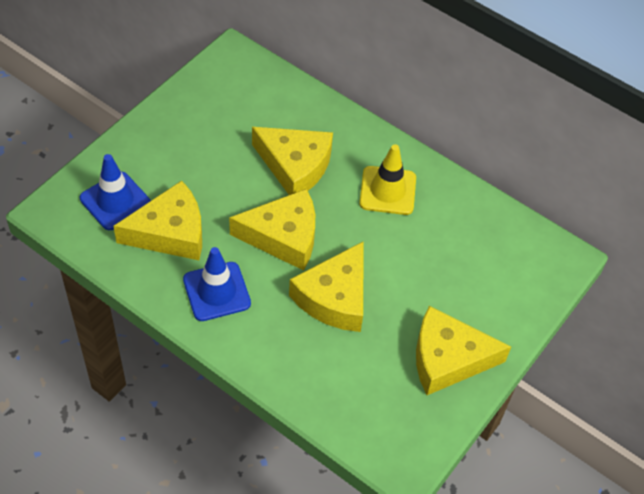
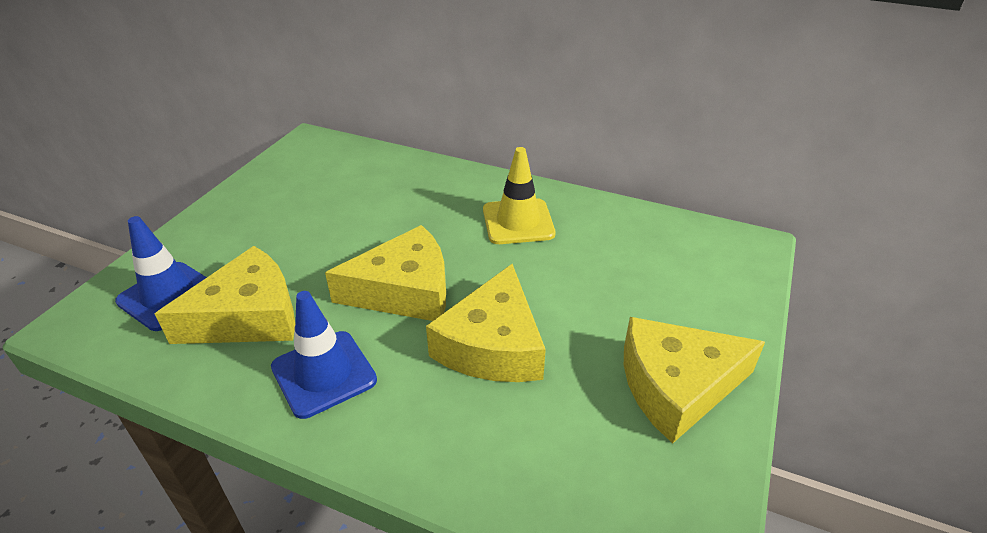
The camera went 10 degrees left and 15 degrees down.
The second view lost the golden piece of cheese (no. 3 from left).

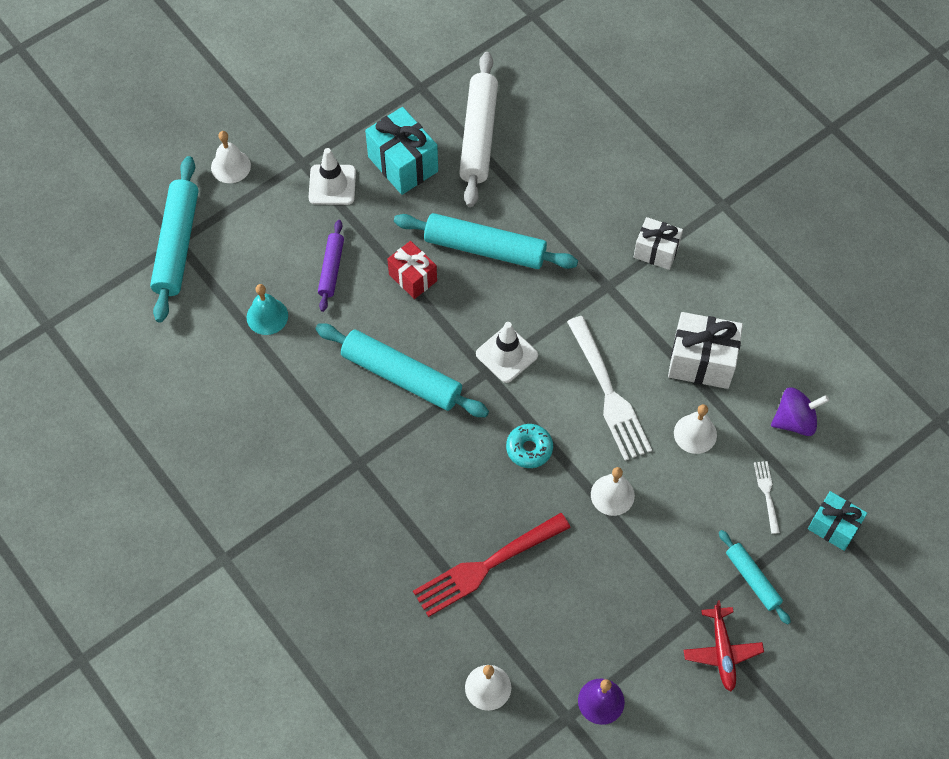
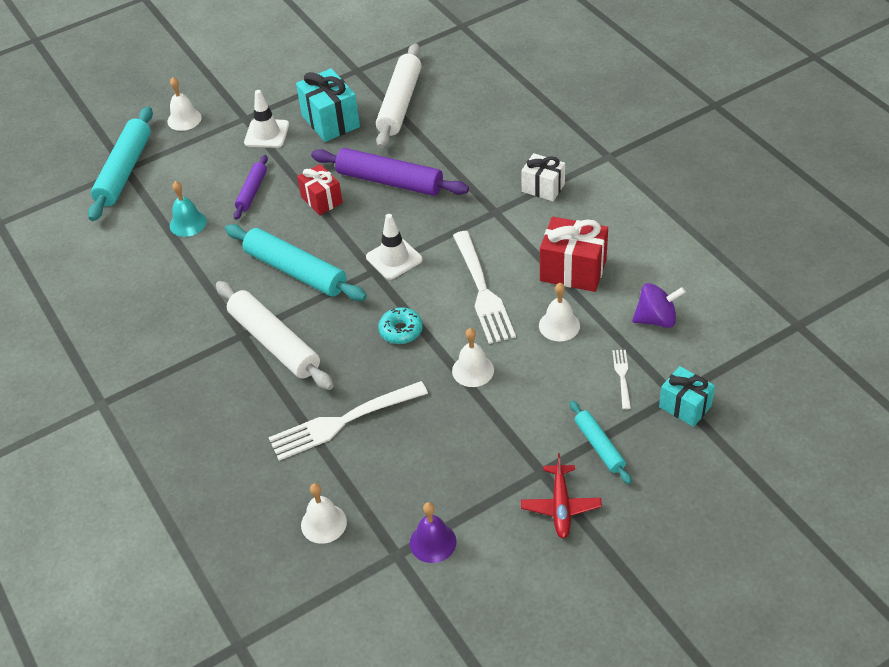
The camera went 10 degrees right and 15 degrees down.
What was the aqua rolling pin (no. 3 from left) turned into the violet rolling pin (no. 2 from left).
What was the crimson fork turned into the pure white fork (no. 1 from left).
What was the pure white wrapped gift (no. 2 from left) turned into the crimson wrapped gift (no. 2 from left).
The second view gained the pure white rolling pin (no. 1 from left).

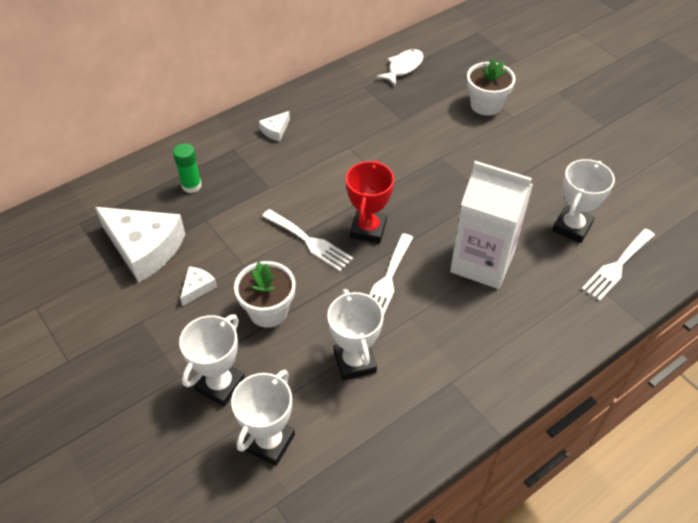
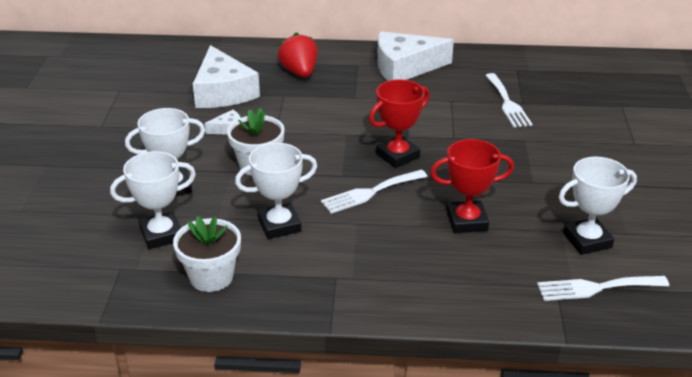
The camera went 40 degrees right and 15 degrees down.
Where the green glue stick stood, the crimson toy strawberry came to stand.
The size of the pure white piece of cheese (no. 3 from left) changed by a factor of 2.31.
The pure white fork (no. 1 from left in the first image) ended up elsewhere.
The pure white trophy (no. 3 from left) ended up facing another way, 45 degrees clockwise from before.
The second view lost the pure white fish.
Where the pure white milk carton stood, the crimson trophy (no. 2 from left) came to stand.
The pure white plant pot (no. 2 from left in the first image) ended up elsewhere.

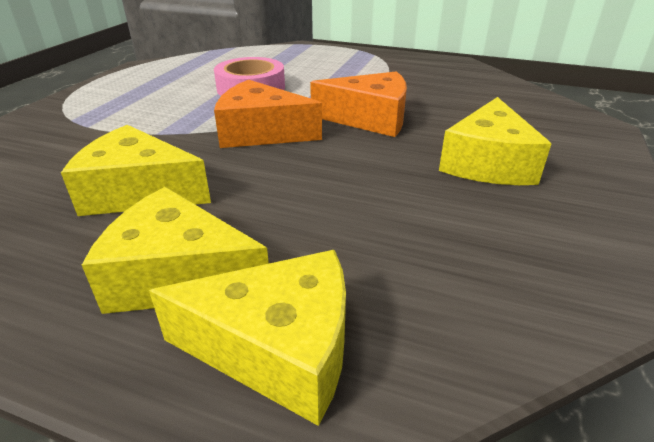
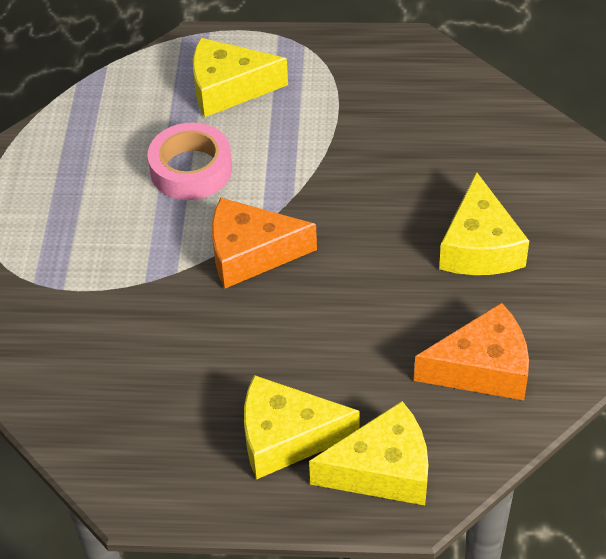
The camera went 15 degrees left and 15 degrees up.
The golden piece of cheese (no. 1 from left) ended up elsewhere.
The bright orange piece of cheese (no. 2 from left) ended up elsewhere.

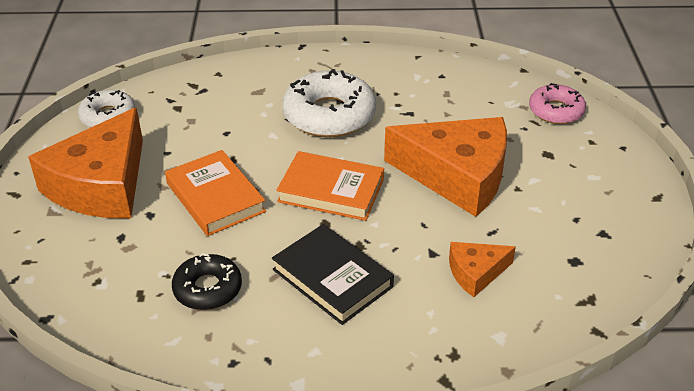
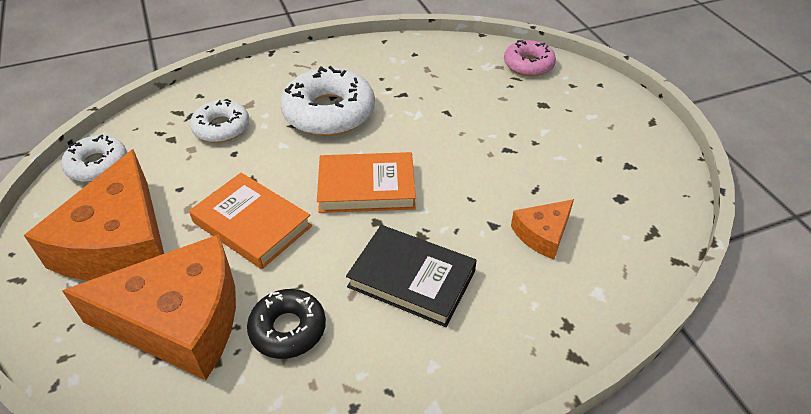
The camera went 20 degrees left and 5 degrees up.
The bright orange piece of cheese (no. 2 from left) ended up elsewhere.
The second view gained the pure white donut (no. 2 from left).

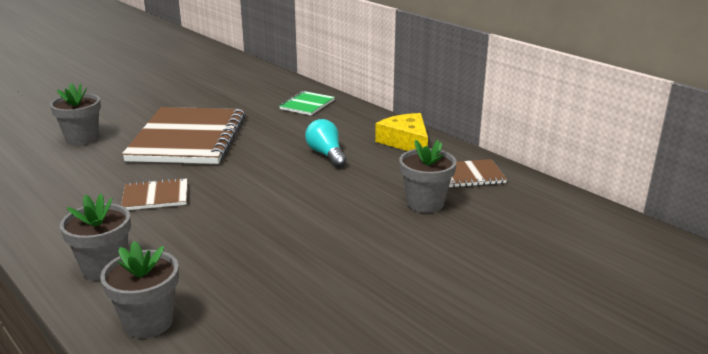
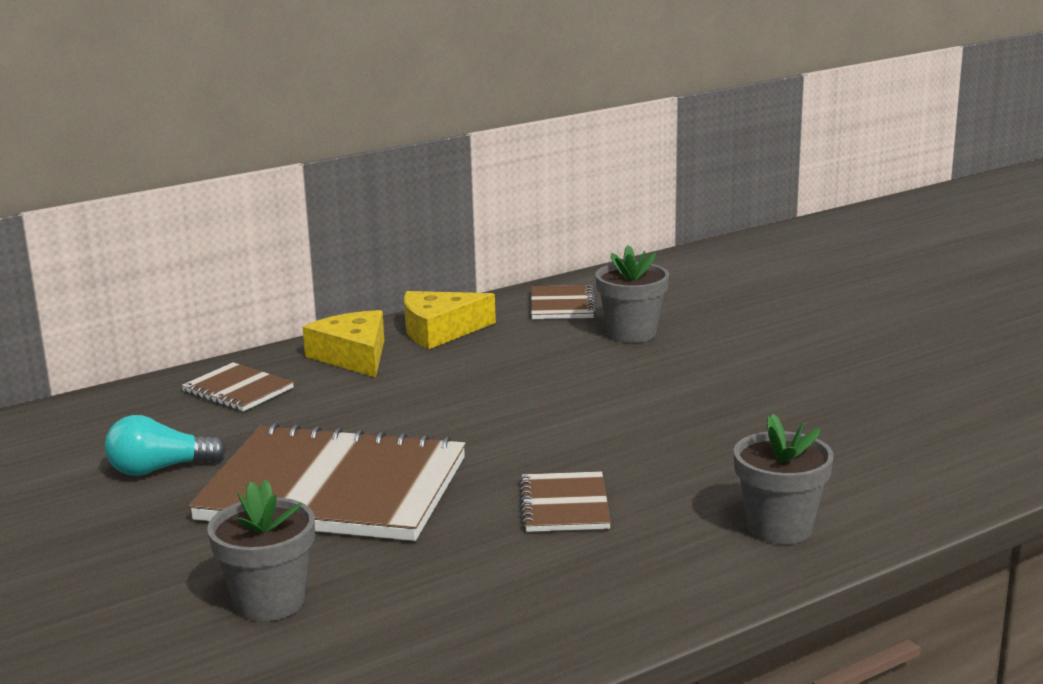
The camera went 80 degrees left and 5 degrees down.
The second view lost the gray plant pot (no. 3 from left).
What was the green notepad turned into the brown notepad (no. 1 from left).
The aqua lightbulb ended up elsewhere.
The second view gained the golden piece of cheese (no. 1 from left).

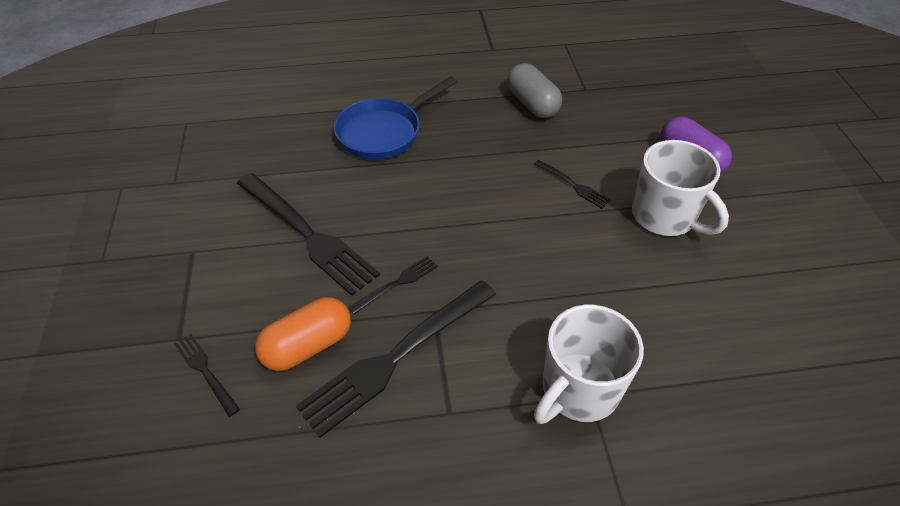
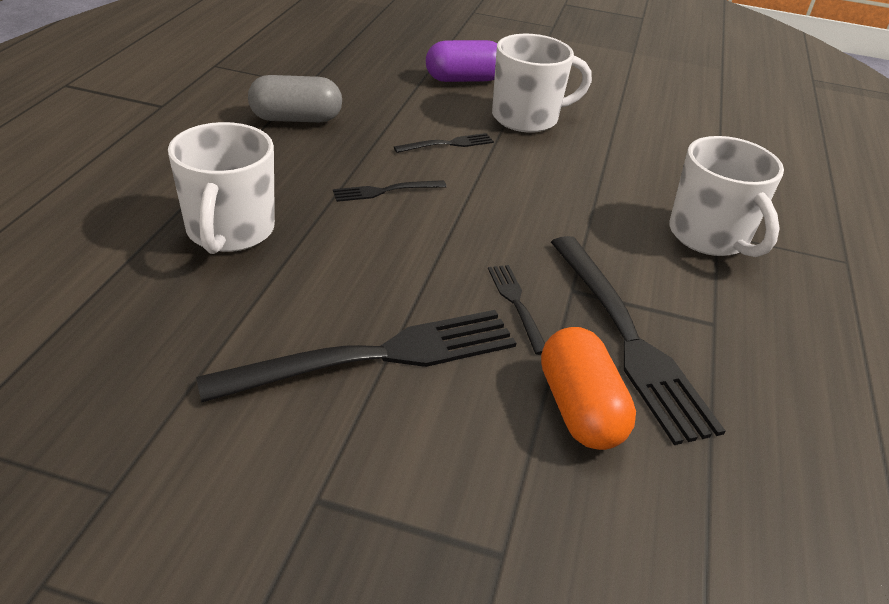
The camera went 70 degrees left and 10 degrees down.
The ebony fork (no. 1 from left in the first image) ended up elsewhere.
Where the royal blue frying pan stood, the pure white mug (no. 1 from left) came to stand.

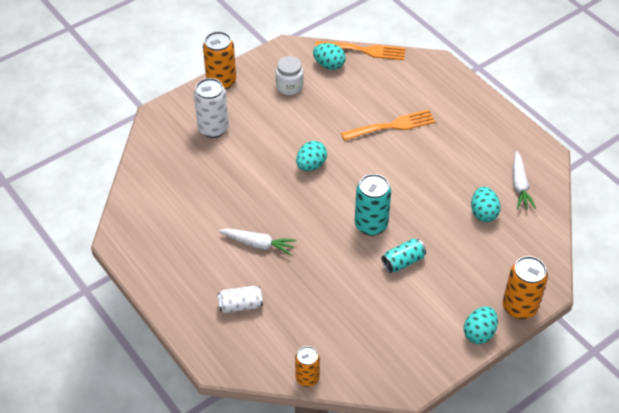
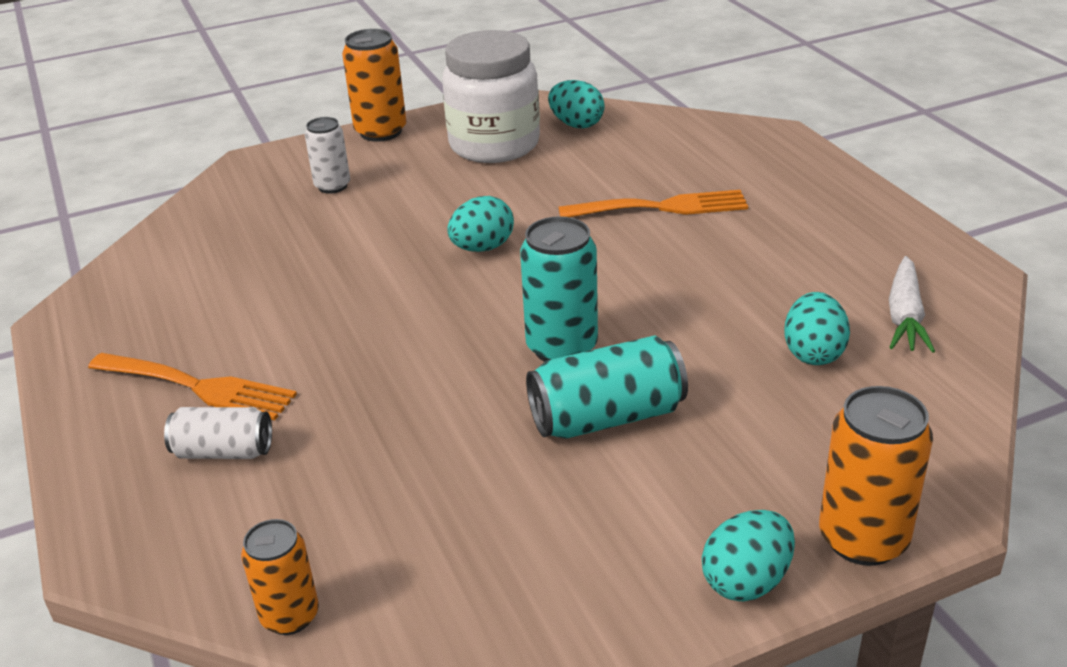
The camera went 15 degrees right and 15 degrees down.
The size of the pure white soda can (no. 1 from left in the first image) changed by a factor of 0.64.
The second view lost the pure white root vegetable (no. 1 from left).
The size of the pure white preserve jar changed by a factor of 1.86.
The bright orange fork (no. 1 from left) ended up elsewhere.
The size of the aqua soda can (no. 2 from left) changed by a factor of 1.56.

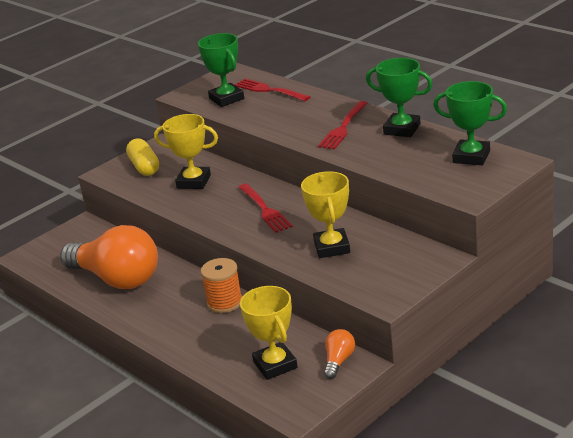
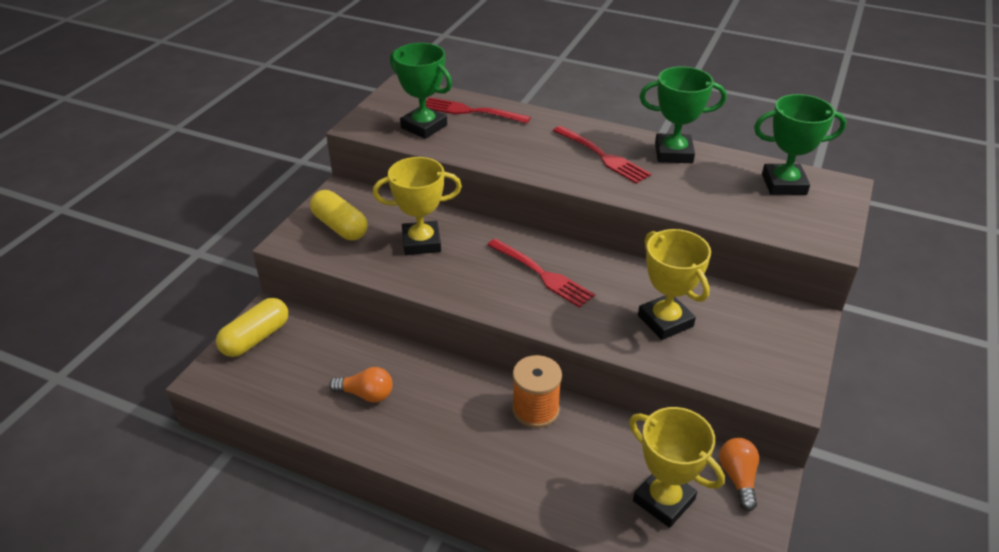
The camera went 25 degrees left and 10 degrees up.
The size of the bright orange lightbulb (no. 1 from left) changed by a factor of 0.41.
The crimson fork (no. 3 from left) ended up facing another way, 45 degrees counterclockwise from before.
The second view gained the golden pill (no. 1 from left).

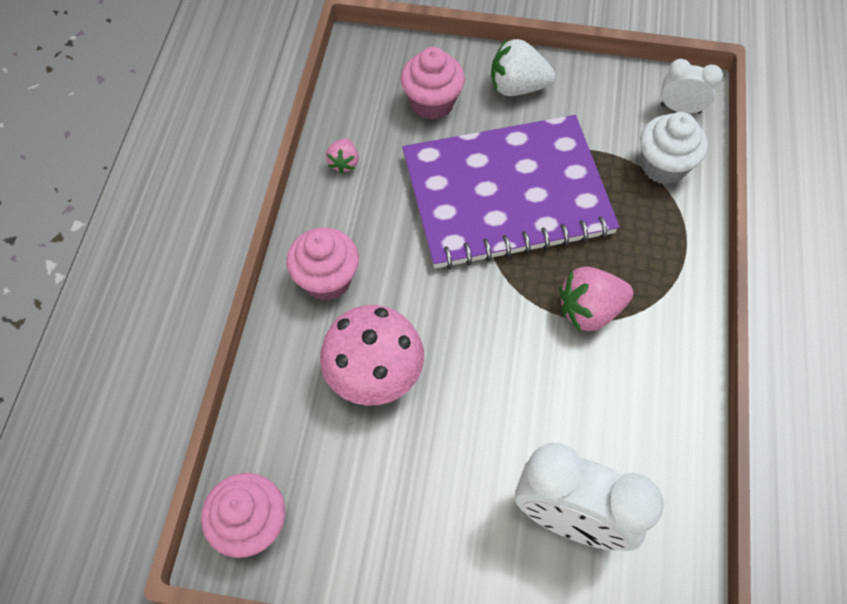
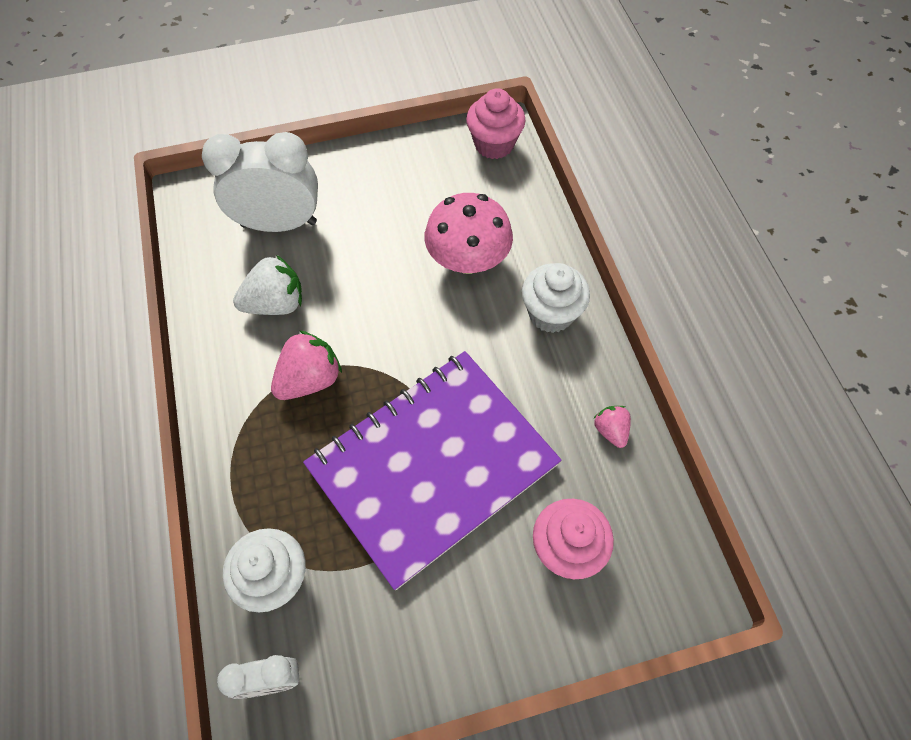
The camera went 155 degrees right and 0 degrees up.
What was the rose-pink fairy cake (no. 2 from left) turned into the pure white fairy cake (no. 2 from left).
The pure white toy strawberry ended up elsewhere.

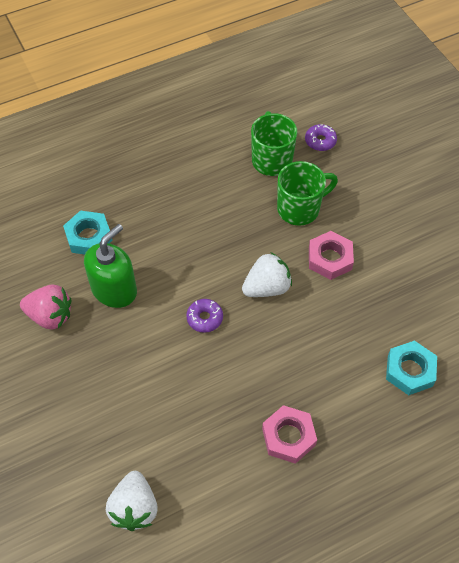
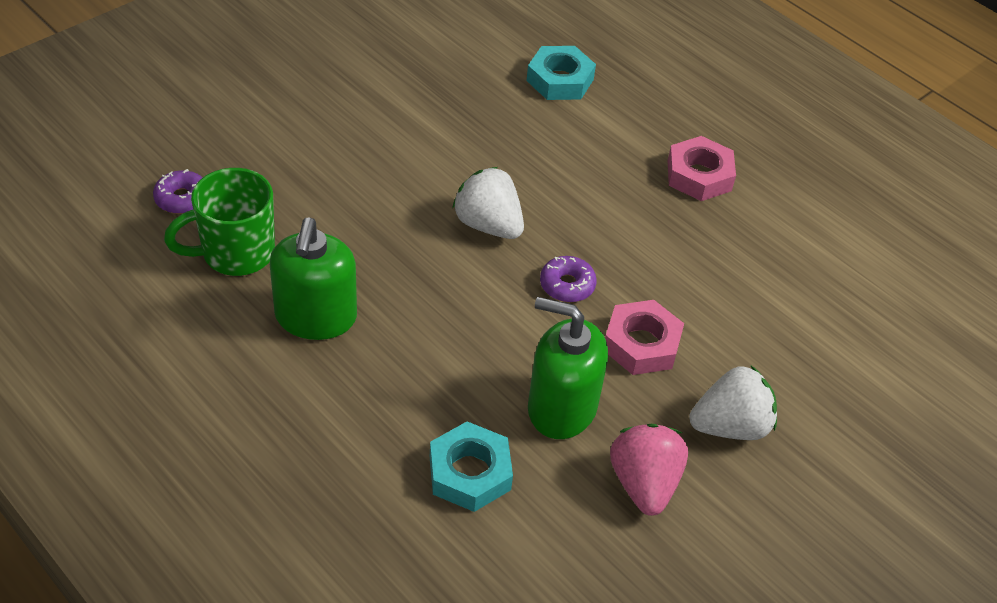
The camera went 110 degrees left and 10 degrees down.
The pure white toy strawberry (no. 1 from left in the first image) ended up elsewhere.
The second view lost the green mug (no. 2 from left).
The rose-pink hexagon nut (no. 2 from left in the first image) ended up elsewhere.
The second view gained the green soap pump (no. 1 from left).

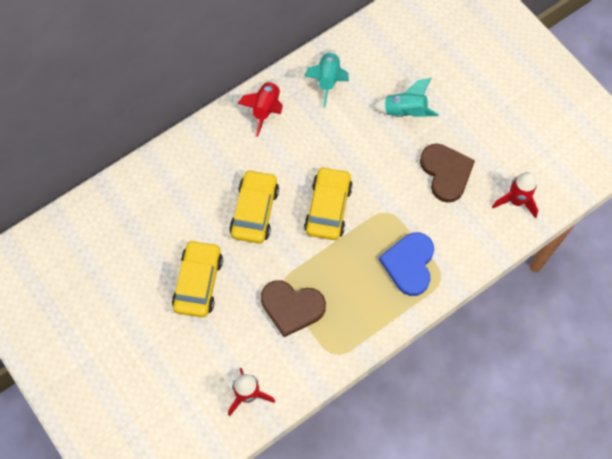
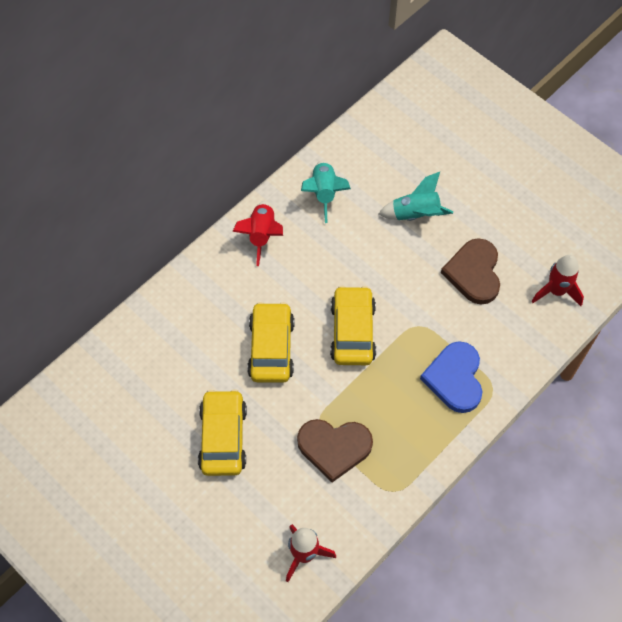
The camera went 10 degrees left and 5 degrees down.
The brown love heart (no. 2 from left) ended up facing another way, 150 degrees counterclockwise from before.

